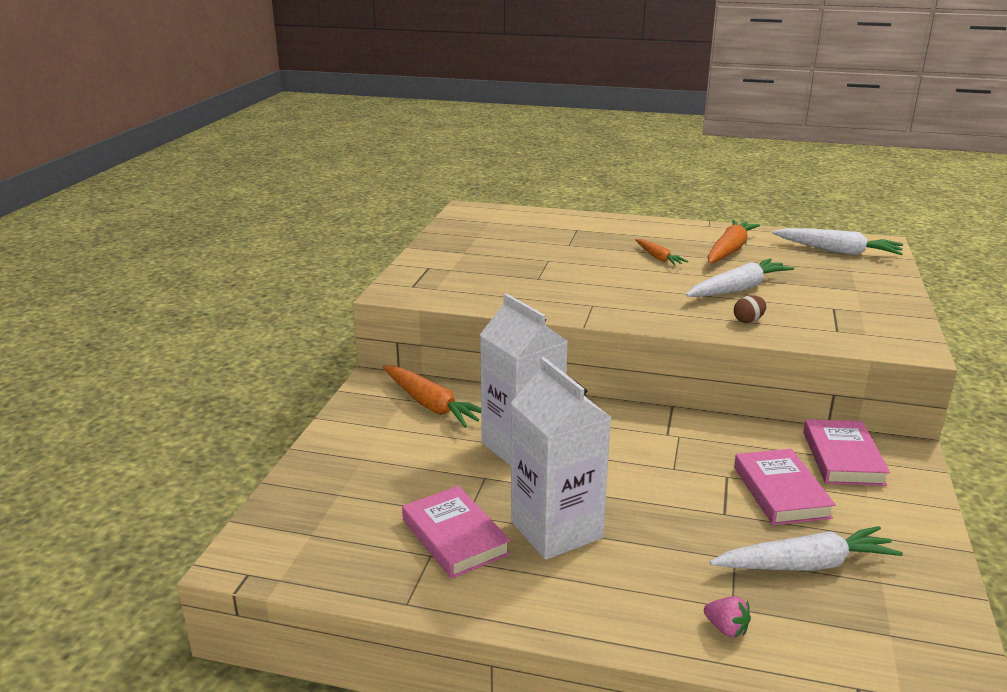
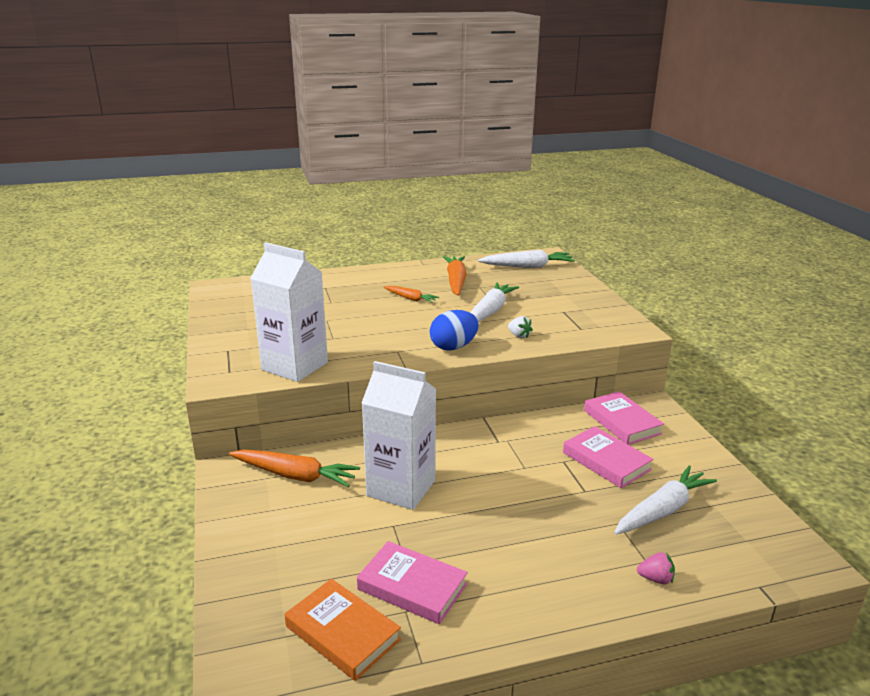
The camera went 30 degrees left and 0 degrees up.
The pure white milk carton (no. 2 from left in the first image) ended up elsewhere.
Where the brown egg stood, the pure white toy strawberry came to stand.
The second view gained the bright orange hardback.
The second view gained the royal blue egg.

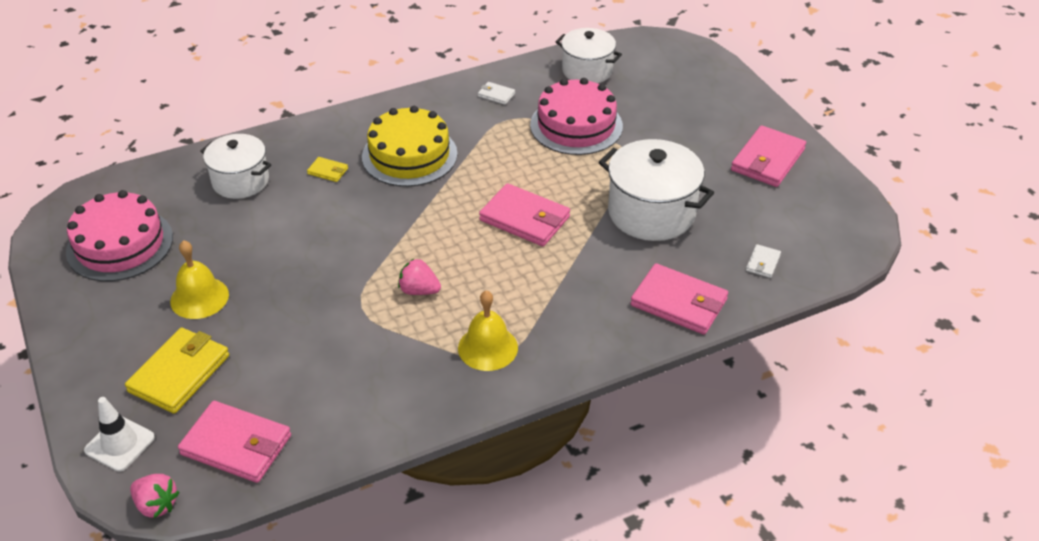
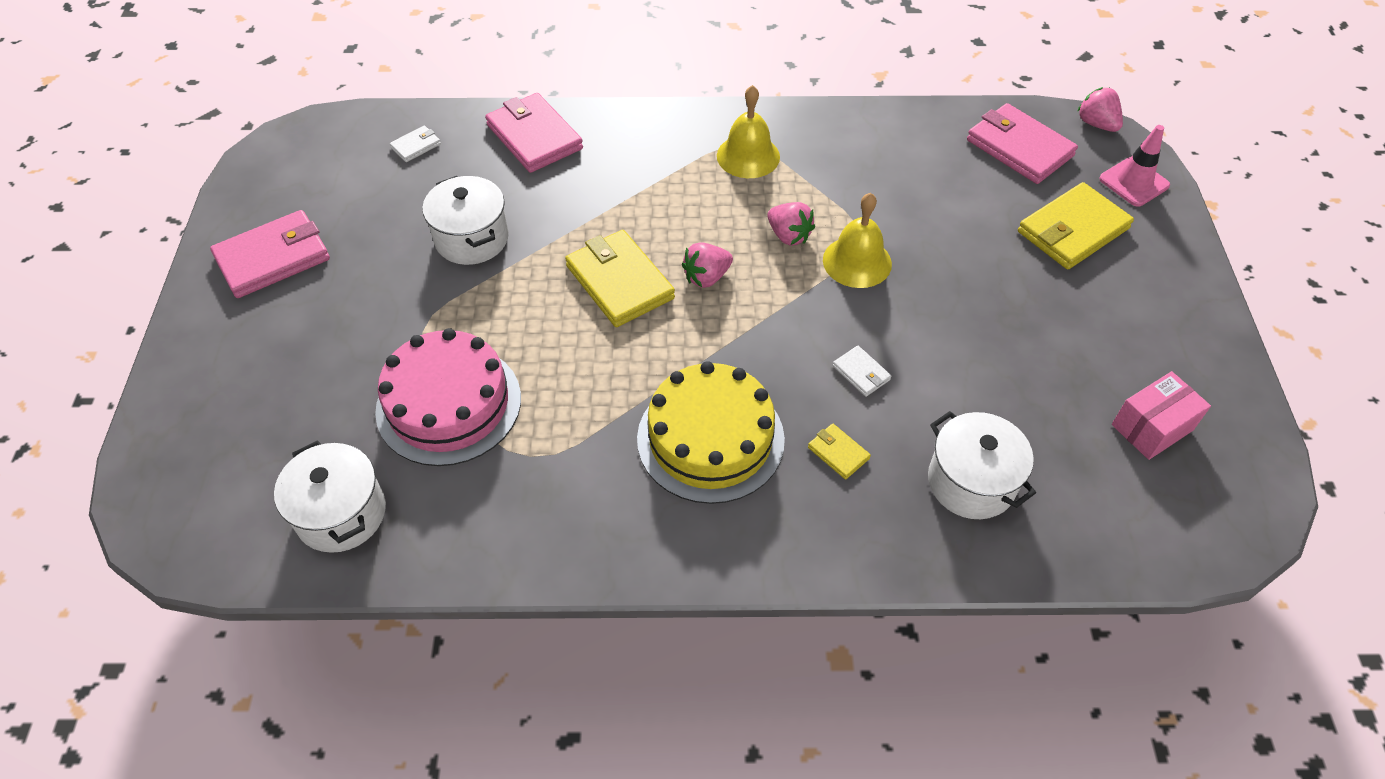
The camera went 155 degrees left and 10 degrees up.
Where the rose-pink cake (no. 1 from left) stood, the rose-pink package came to stand.
What was the pure white traffic cone turned into the rose-pink traffic cone.
The golden hand bell (no. 1 from left in the first image) ended up elsewhere.
The pure white wallet (no. 1 from left in the first image) ended up elsewhere.
What was the rose-pink wallet (no. 2 from left) turned into the golden wallet (no. 1 from left).
The size of the pure white cooking pot (no. 3 from left in the first image) changed by a factor of 0.67.
The second view gained the rose-pink toy strawberry (no. 1 from left).

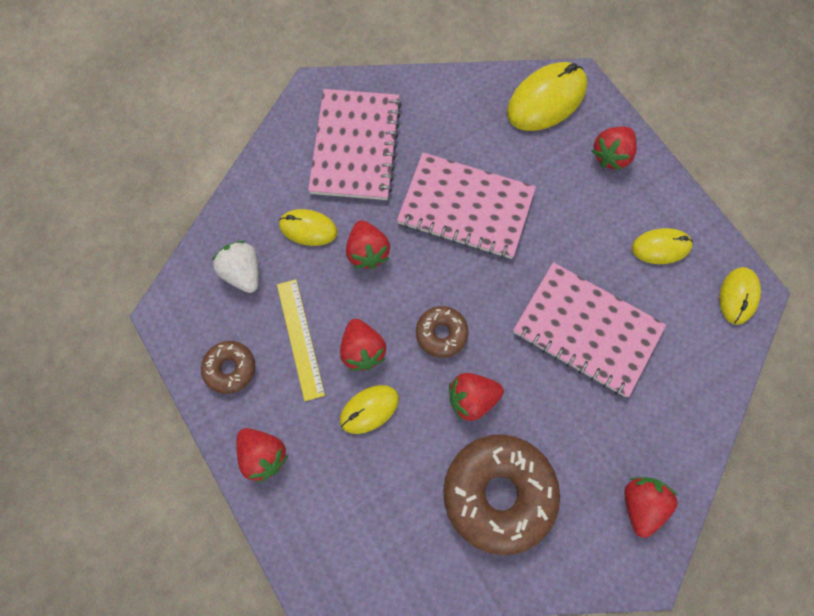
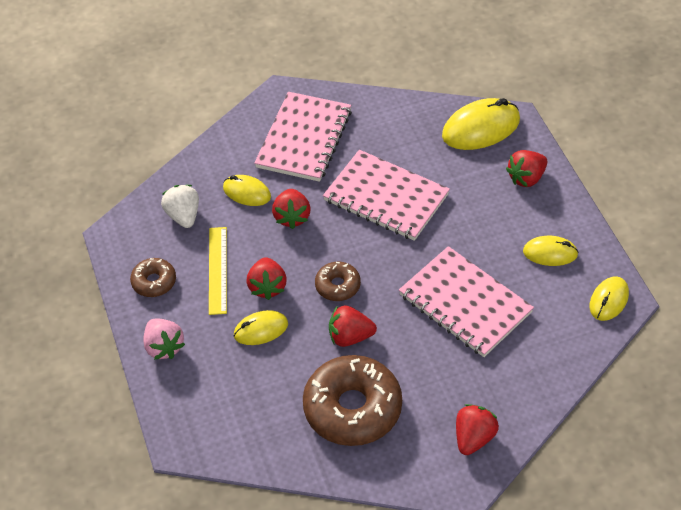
The camera went 15 degrees right and 20 degrees down.
What was the crimson toy strawberry (no. 1 from left) turned into the rose-pink toy strawberry.

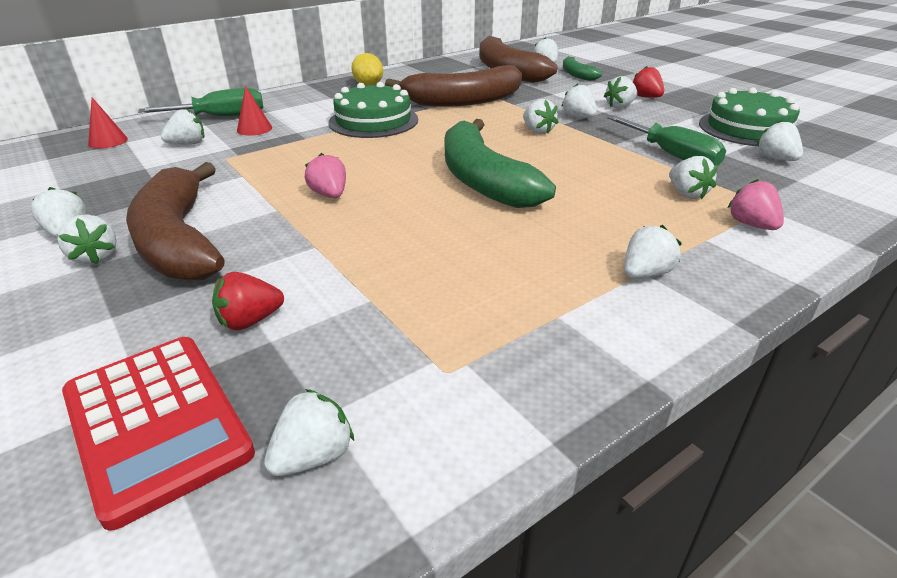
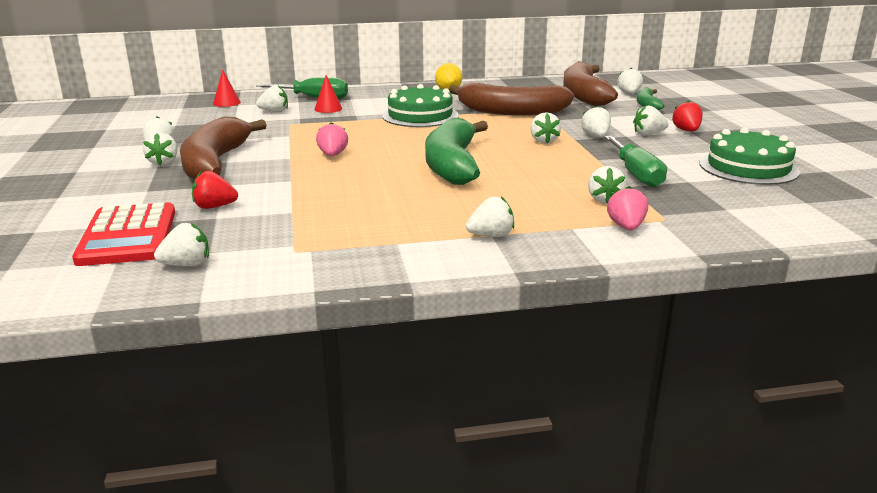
The camera went 25 degrees right and 10 degrees down.
The second view lost the pure white toy strawberry (no. 11 from left).

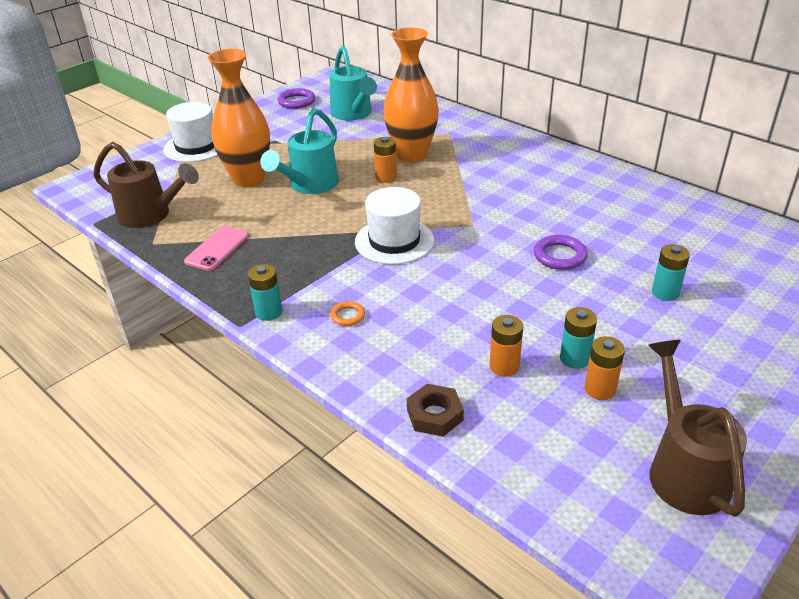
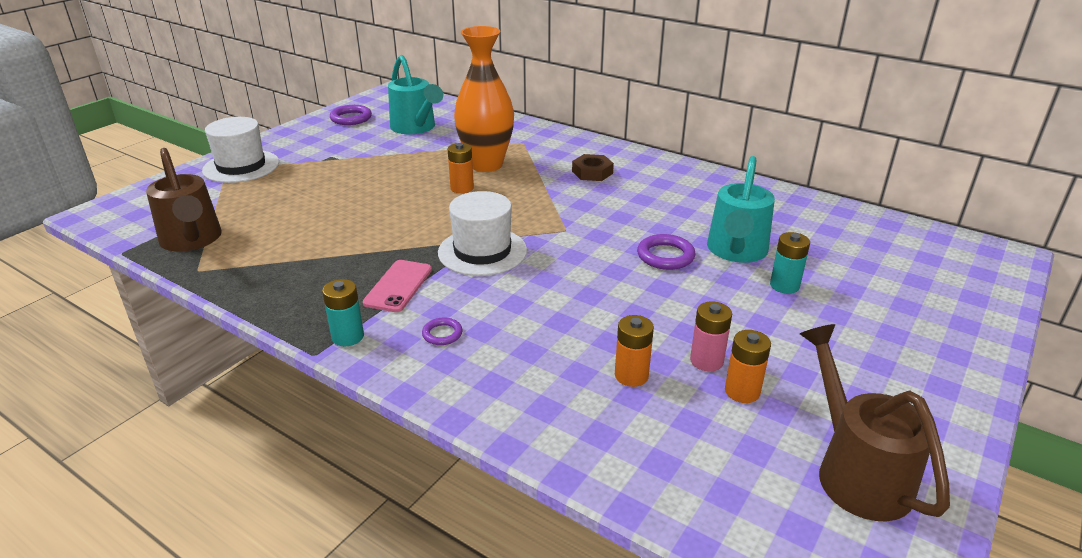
The camera went 10 degrees left and 5 degrees down.
The brown watering can (no. 1 from left) ended up facing another way, 45 degrees clockwise from before.
The rose-pink mobile phone ended up elsewhere.
The second view lost the bright orange vase (no. 1 from left).
The aqua watering can (no. 1 from left in the first image) ended up elsewhere.
What was the bright orange hoop turned into the violet hoop (no. 2 from left).
The brown hexagon nut ended up elsewhere.
What was the aqua power cell (no. 2 from left) turned into the rose-pink power cell.

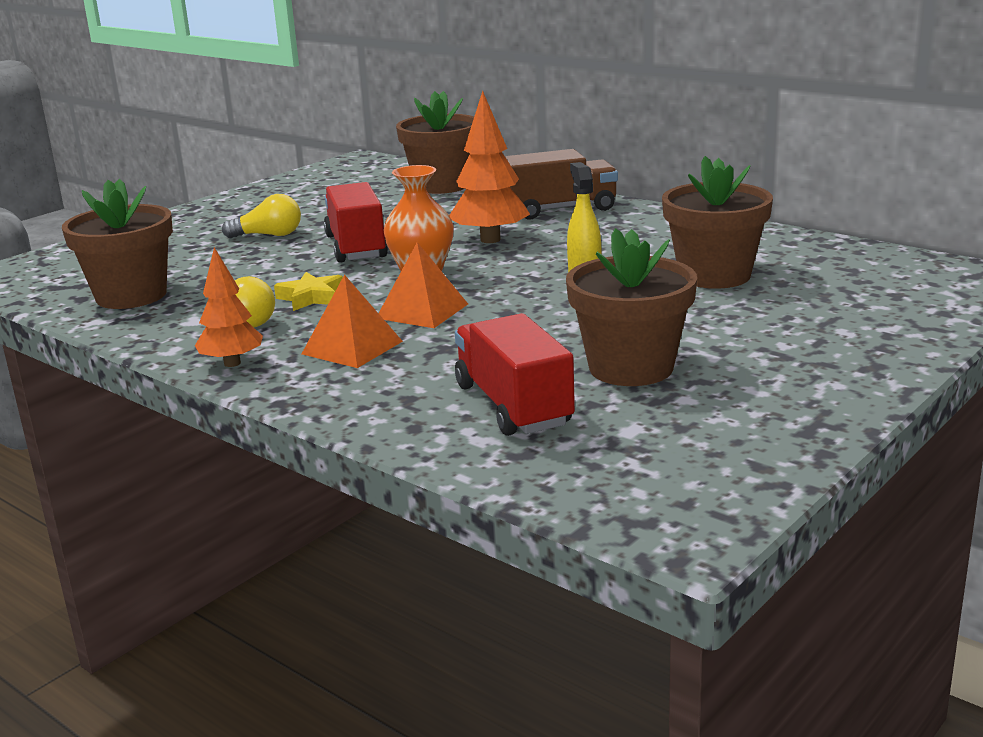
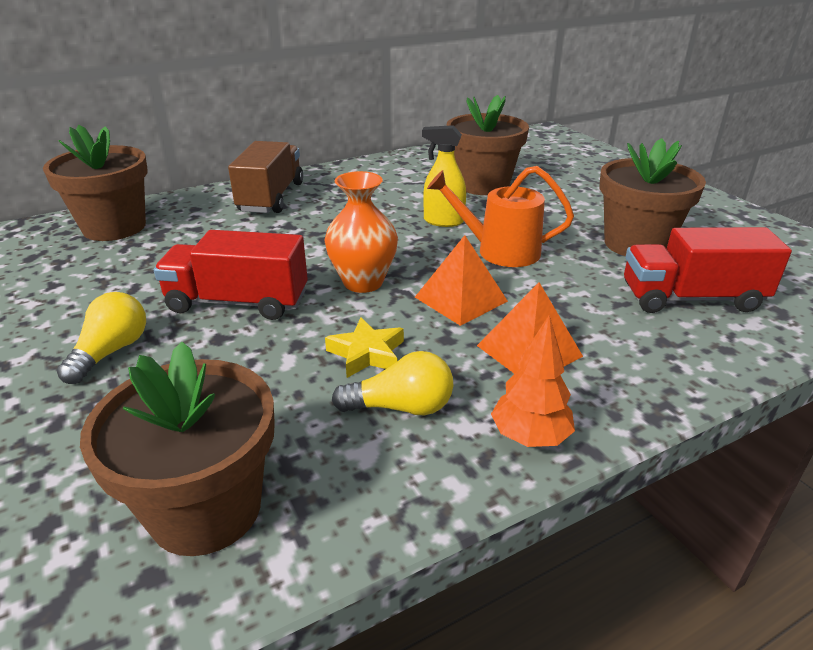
The camera went 70 degrees left and 10 degrees up.
The second view lost the bright orange toy tree (no. 2 from left).
The second view gained the bright orange watering can.

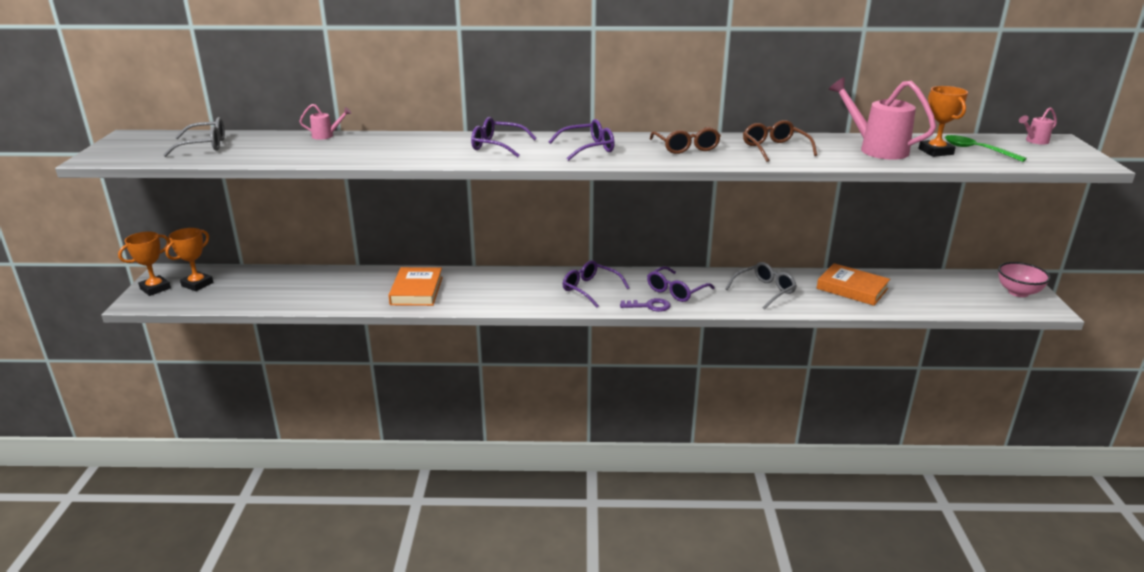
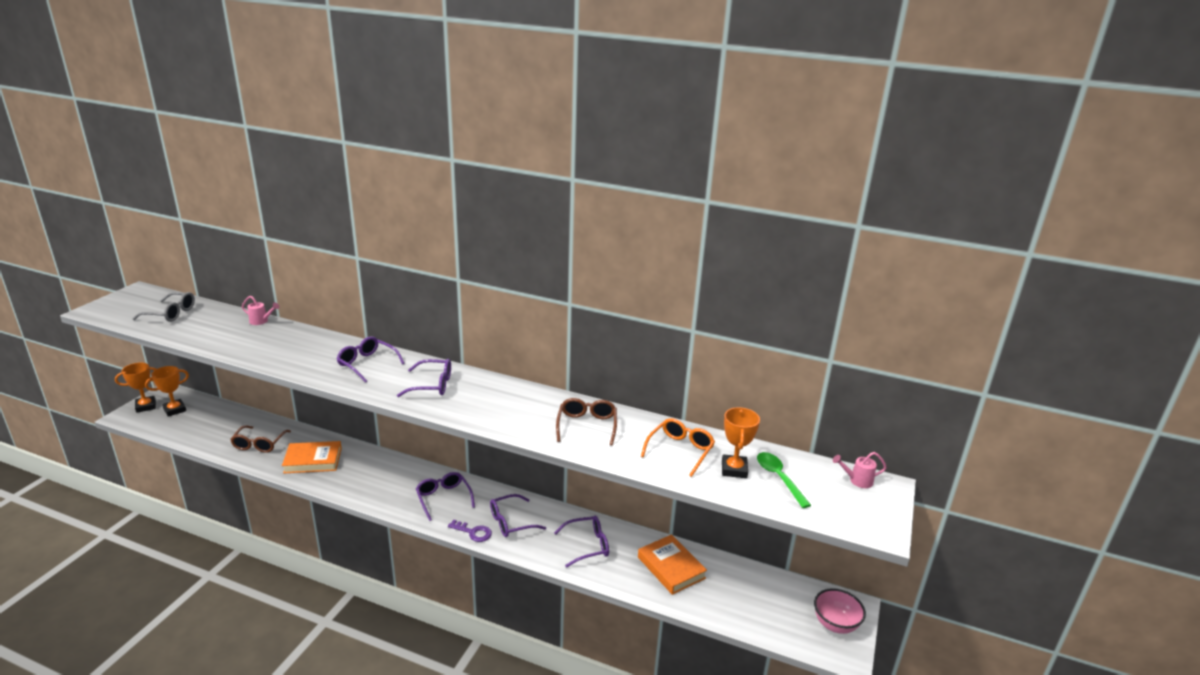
The camera went 20 degrees right and 0 degrees up.
The bright orange hardback (no. 1 from left) ended up facing another way, 60 degrees clockwise from before.
The brown eyeglasses (no. 1 from left) ended up elsewhere.
What was the gray eyeglasses (no. 2 from left) turned into the violet eyeglasses (no. 5 from left).
Where the rose-pink watering can (no. 2 from left) stood, the bright orange eyeglasses came to stand.

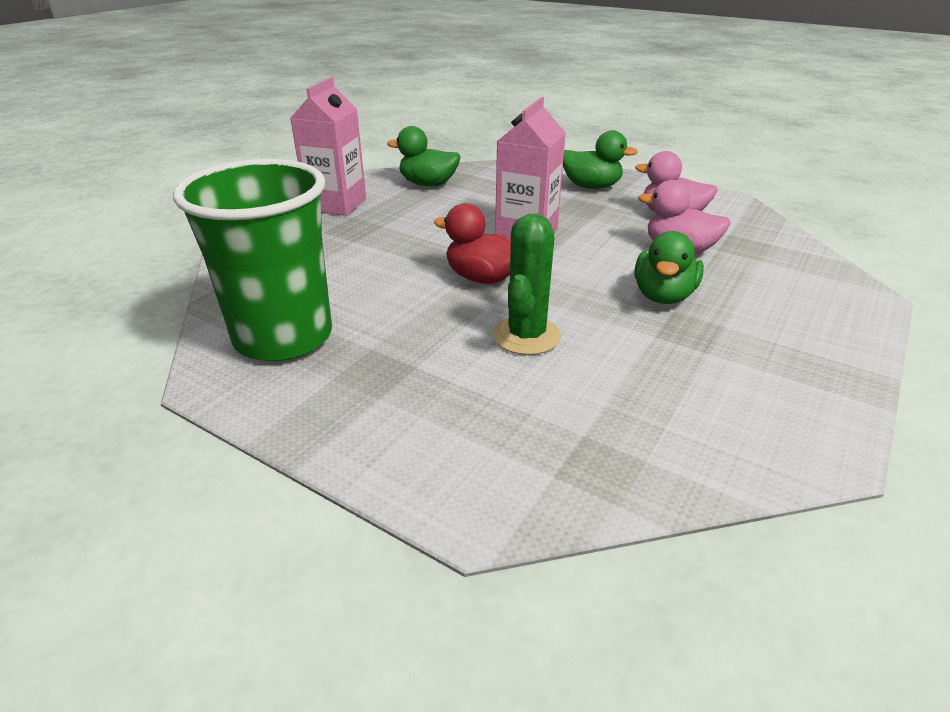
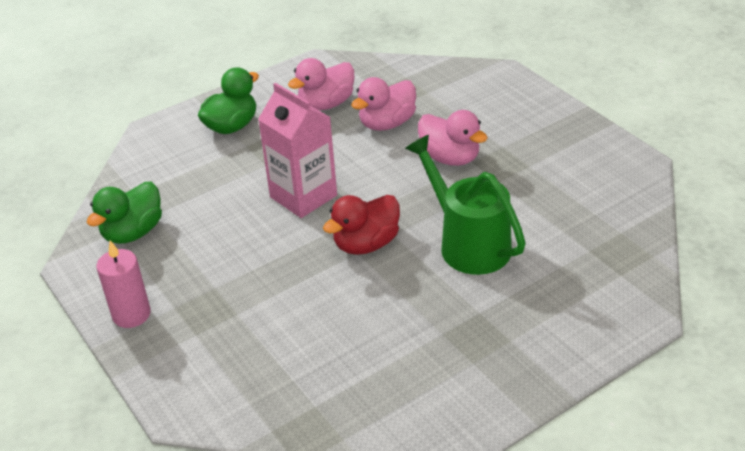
The camera went 65 degrees left and 5 degrees up.
The second view lost the green tumbler.
Where the rose-pink milk carton (no. 1 from left) stood, the rose-pink candle came to stand.
Where the green cactus stood, the green watering can came to stand.
What was the green duck (no. 3 from left) turned into the rose-pink duck (no. 3 from left).

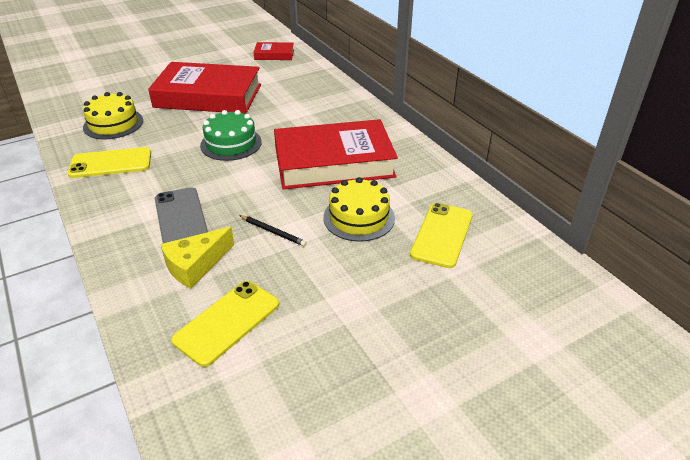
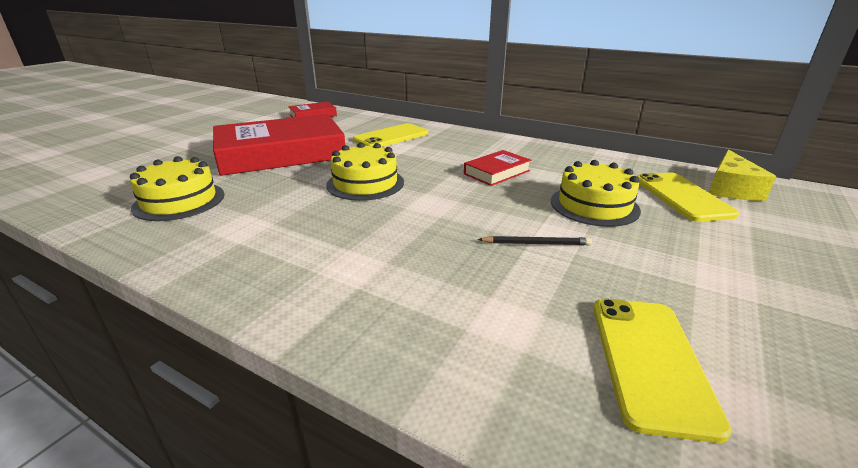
The camera went 30 degrees left and 10 degrees down.
The golden mobile phone (no. 1 from left) ended up elsewhere.
The second view lost the gray mobile phone.
The golden piece of cheese ended up elsewhere.
What was the green cake turned into the golden cake (no. 2 from left).
The size of the crimson hardback (no. 3 from left) changed by a factor of 0.45.

